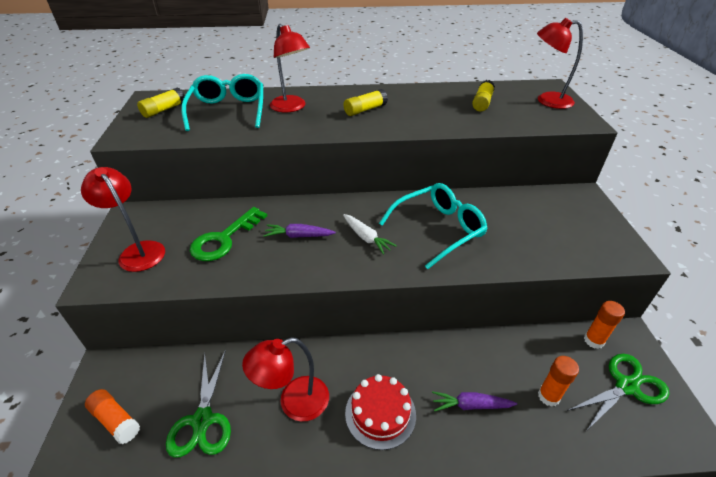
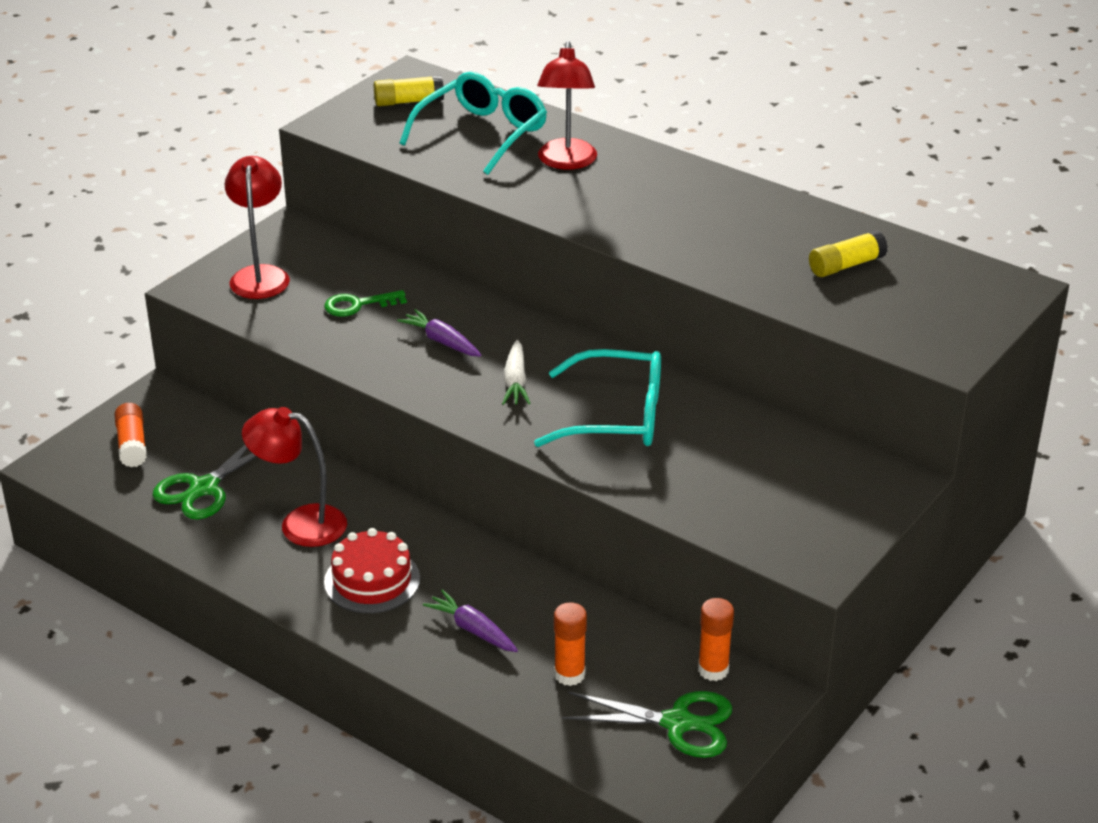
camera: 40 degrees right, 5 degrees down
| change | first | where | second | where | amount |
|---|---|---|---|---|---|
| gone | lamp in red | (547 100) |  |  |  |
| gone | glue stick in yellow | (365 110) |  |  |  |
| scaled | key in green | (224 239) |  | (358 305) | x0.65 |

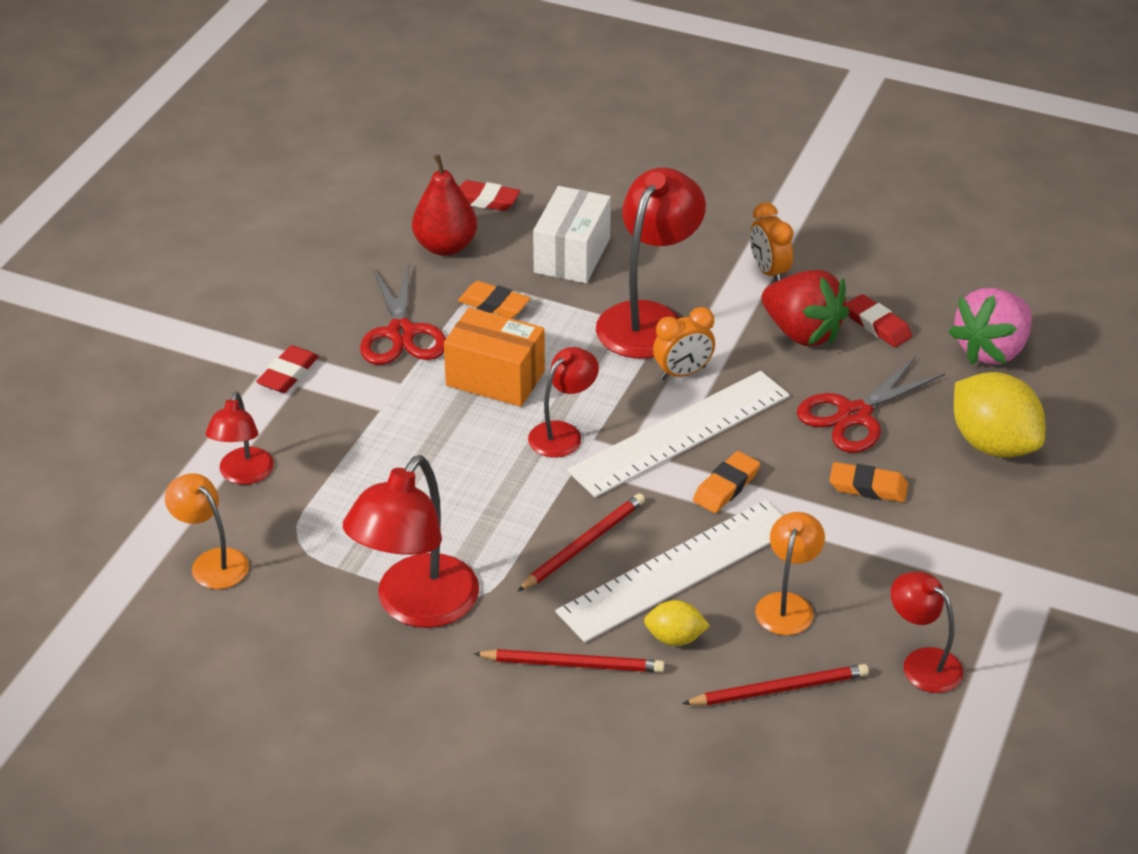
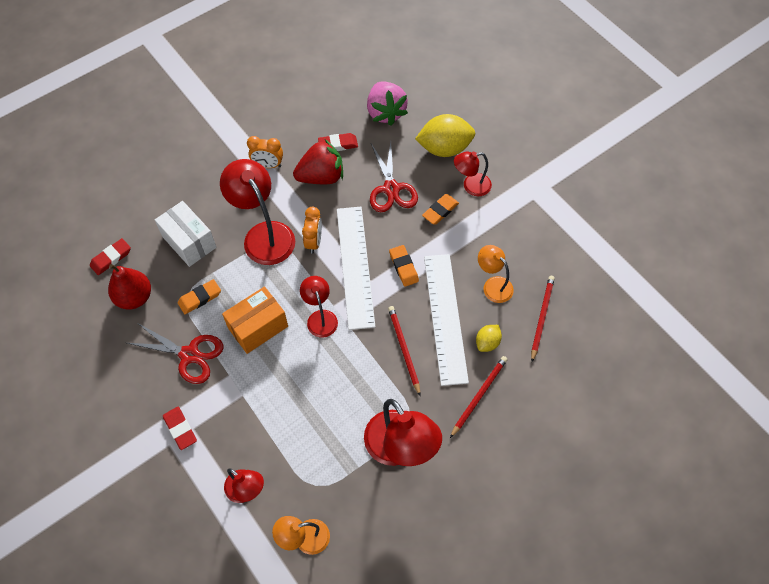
camera: 60 degrees left, 20 degrees up
| change | first | where | second | where | amount |
|---|---|---|---|---|---|
| shifted | lamp in red | (922 663) |  | (471 186) |  |

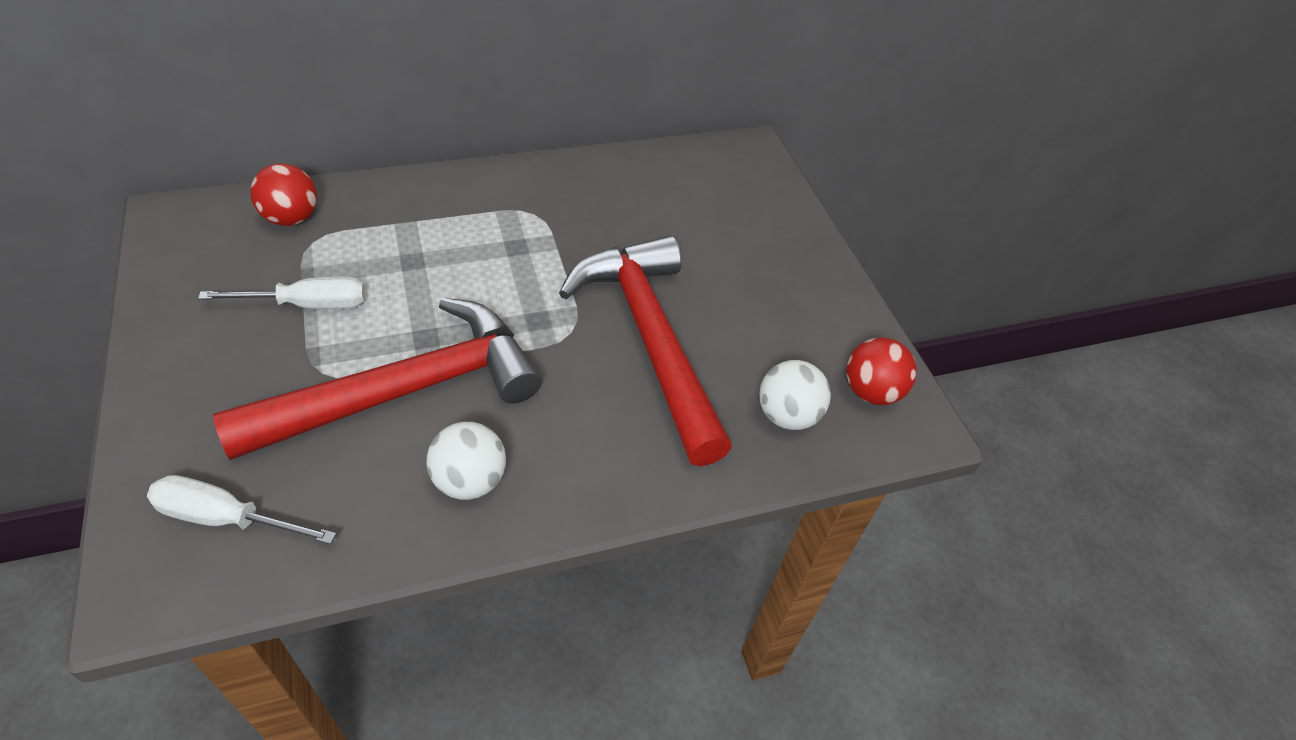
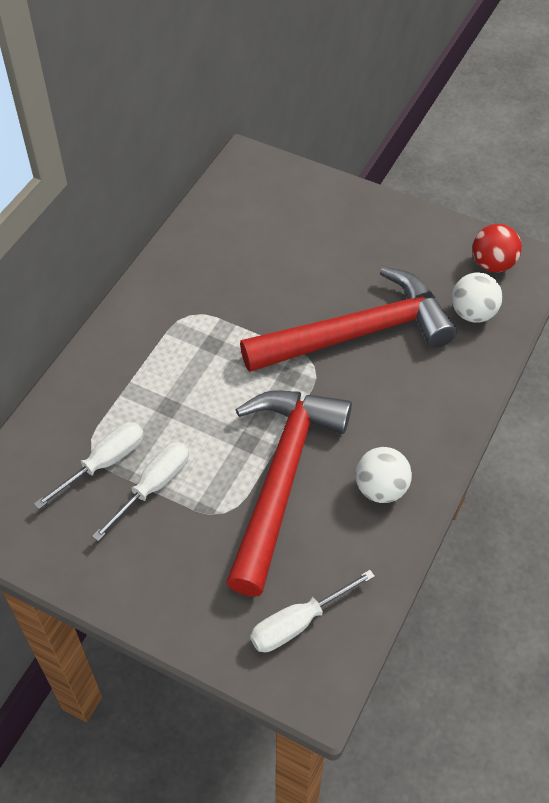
camera: 40 degrees left, 5 degrees up
| change | first | where | second | where | amount |
|---|---|---|---|---|---|
| gone | ball in red | (291 218) |  |  |  |
| rotated | hammer in red | (650 339) |  | (358 333) | 135 degrees clockwise |
| new |  |  | screwdriver in white | (104 463) |  |

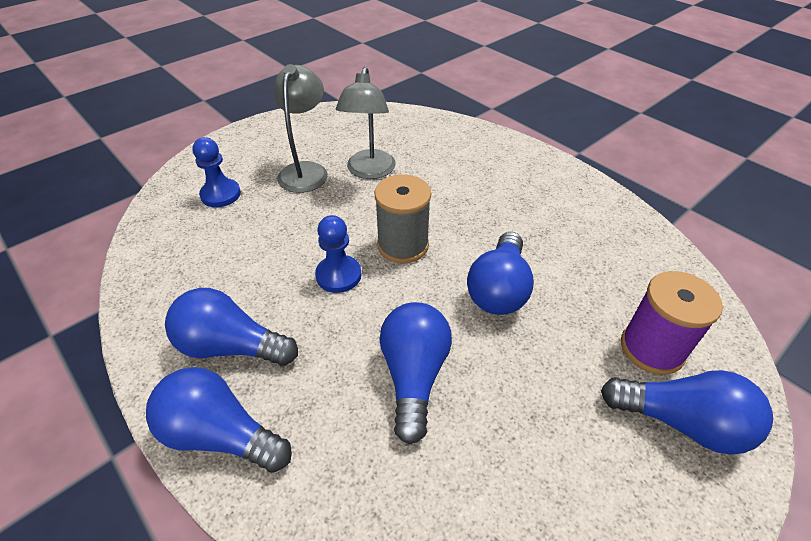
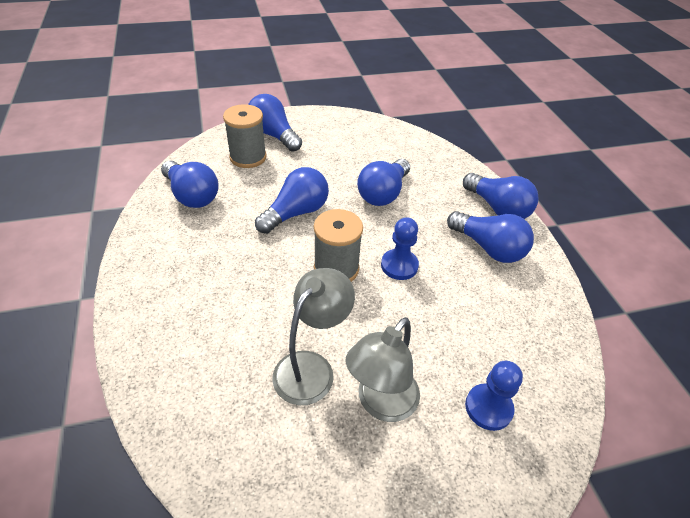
camera: 155 degrees left, 0 degrees up
| change | first | where | second | where | amount |
|---|---|---|---|---|---|
| repainted | spool in purple | (652 348) | spool in grey | (248 157) |  |
| new |  |  | light bulb in blue | (192 195) |  |

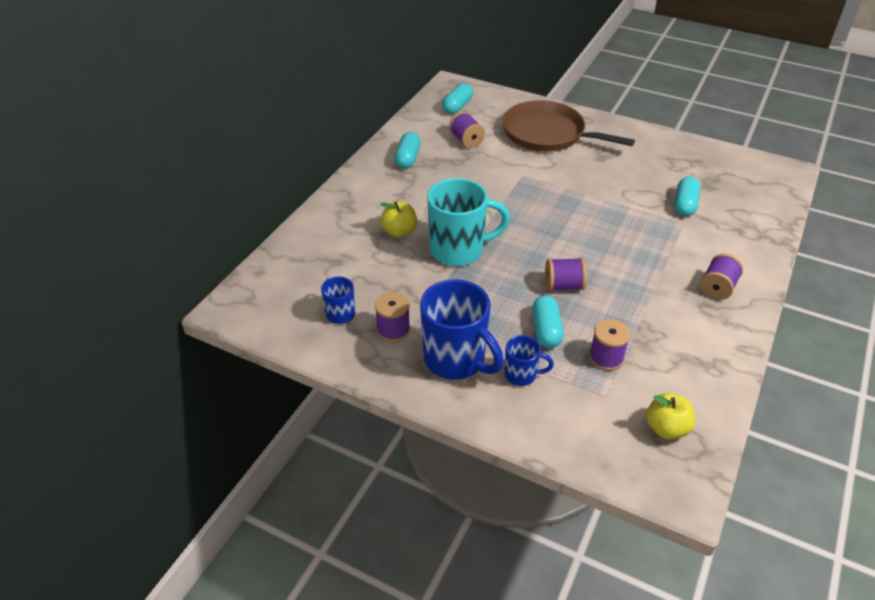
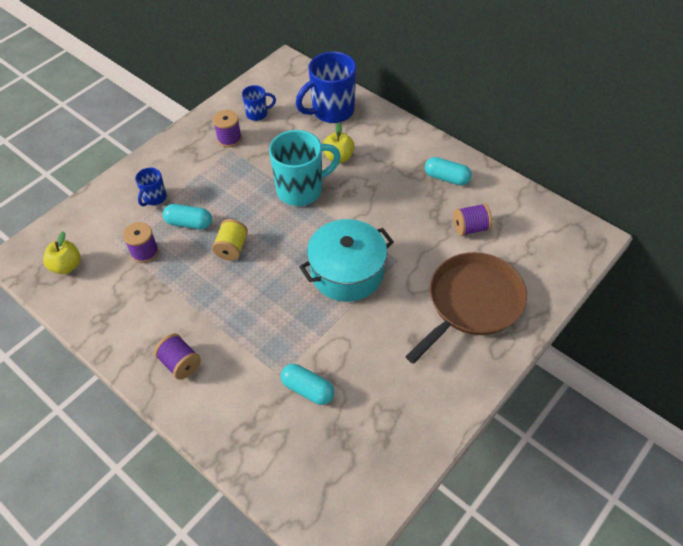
camera: 105 degrees right, 10 degrees up
| change | first | where | second | where | amount |
|---|---|---|---|---|---|
| gone | capsule in turquoise | (457 107) |  |  |  |
| rotated | mug in turquoise | (459 250) |  | (301 190) | 120 degrees counterclockwise |
| repainted | spool in purple | (563 285) | spool in yellow | (232 248) |  |
| shifted | mug in blue | (456 360) |  | (331 111) |  |
| new |  |  | pot in turquoise | (347 272) |  |

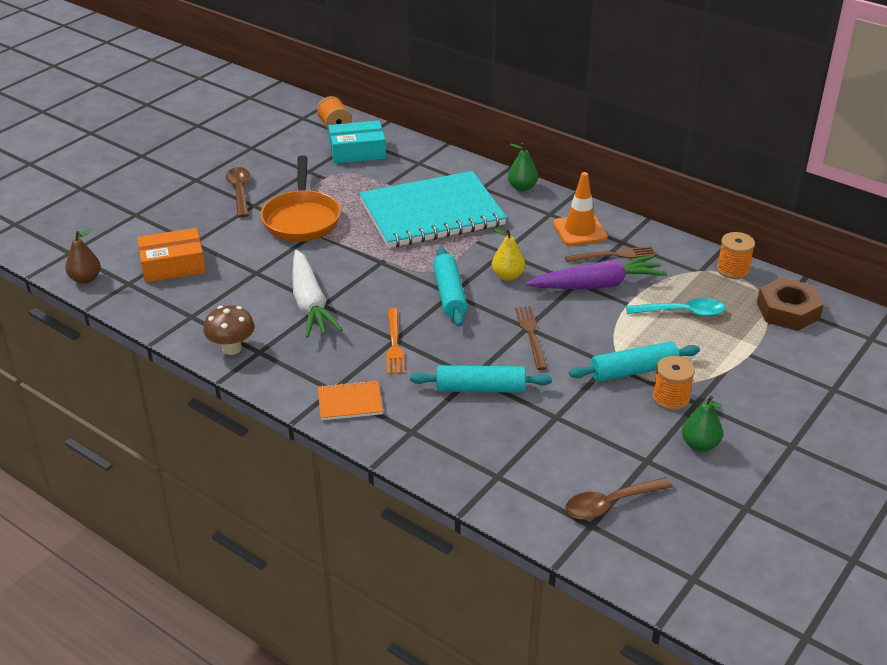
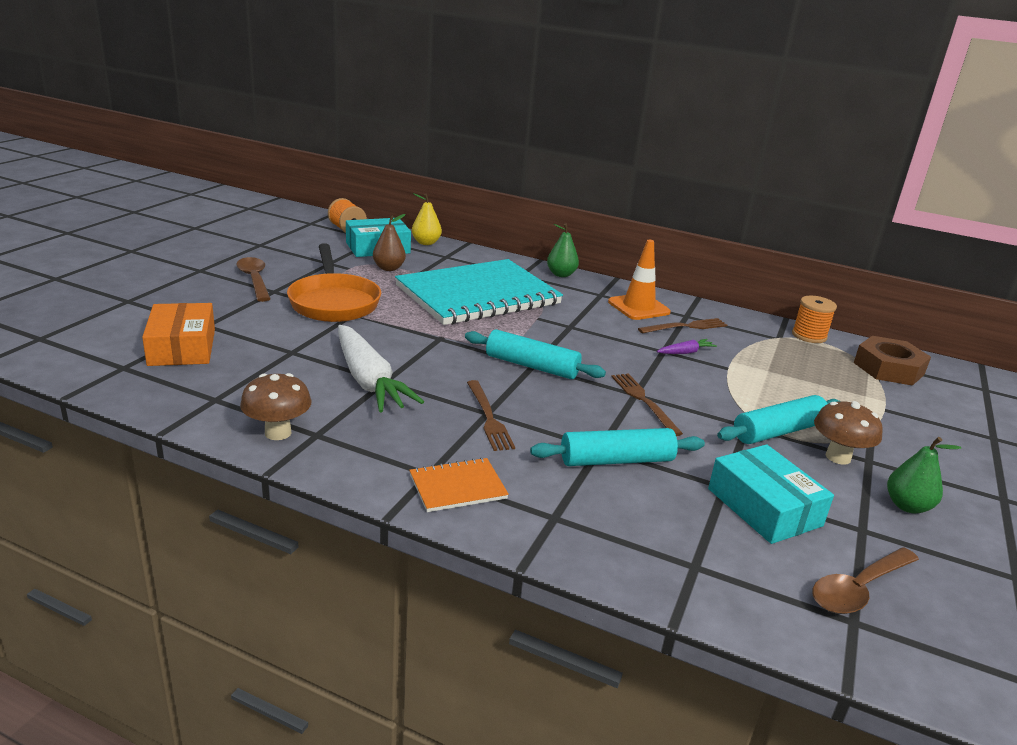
camera: 15 degrees left, 10 degrees down
| change | first | where | second | where | amount |
|---|---|---|---|---|---|
| rotated | box in orange | (173 265) |  | (182 347) | 75 degrees counterclockwise |
| shifted | pear in brown | (85 279) |  | (389 268) |  |
| shifted | pear in yellow | (508 276) |  | (426 243) |  |
| rotated | rolling pin in turquoise | (450 294) |  | (532 366) | 45 degrees counterclockwise |
| scaled | carrot in purple | (597 285) |  | (685 352) | x0.43 |
| gone | spoon in turquoise | (682 312) |  |  |  |
| repainted | fork in orange | (394 343) | fork in brown | (488 417) |  |
| swapped | spool in orange | (670 398) | mushroom in brown | (838 457) |  |
| new |  |  | box in turquoise | (764 507) |  |

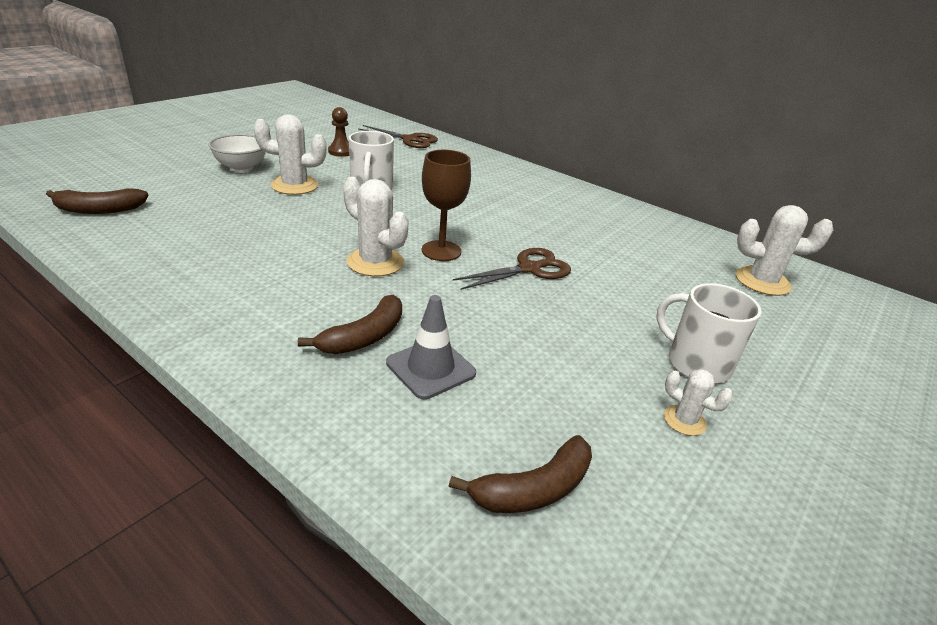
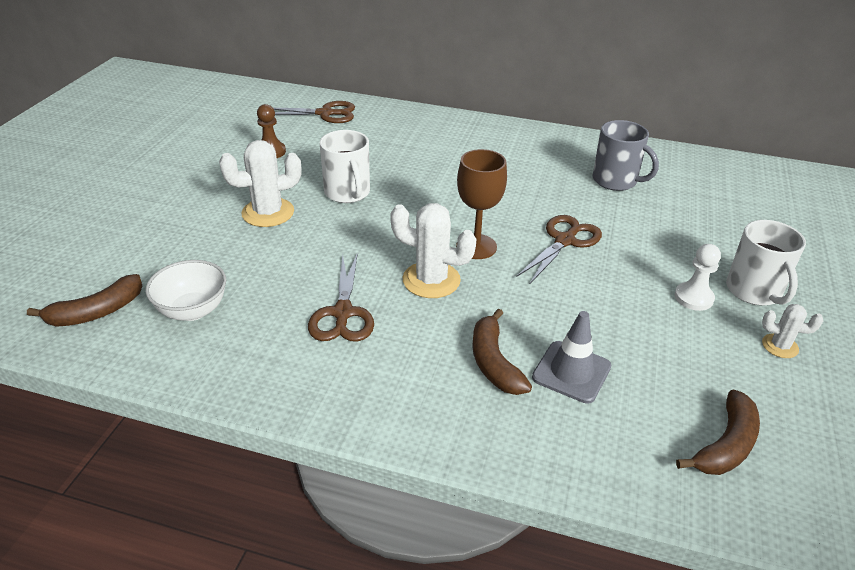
camera: 20 degrees left, 5 degrees up
| change | first | where | second | where | amount |
|---|---|---|---|---|---|
| shifted | bowl in white | (241 168) |  | (193 310) |  |
| gone | cactus in white | (762 281) |  |  |  |
| rotated | mug in white | (697 363) |  | (754 291) | 120 degrees counterclockwise |
| rotated | banana in brown | (364 337) |  | (494 362) | 150 degrees clockwise |
| new |  |  | mug in grey | (615 181) |  |
| new |  |  | pawn in white | (693 298) |  |
| new |  |  | scissors in brown | (343 313) |  |

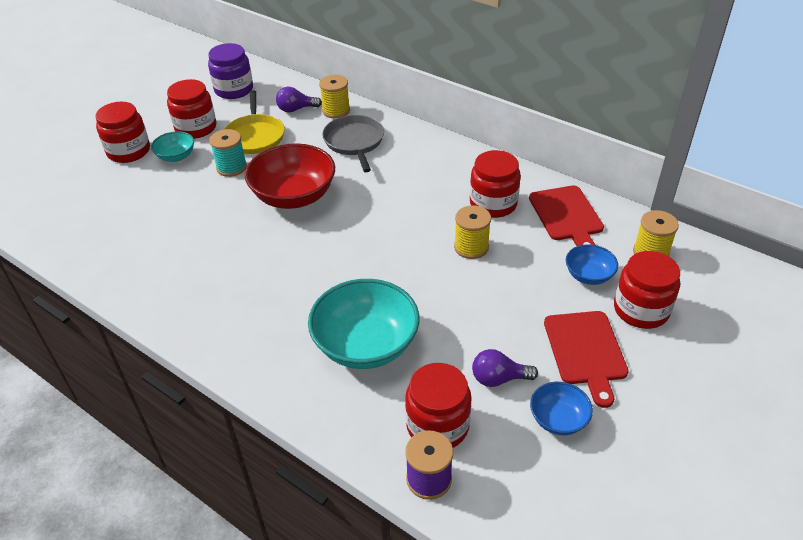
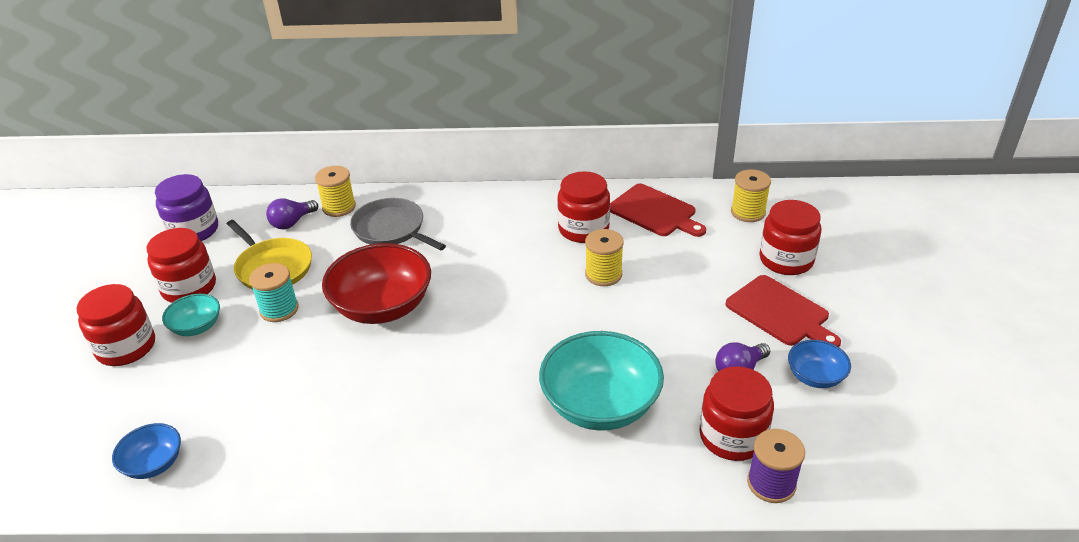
camera: 35 degrees left, 5 degrees down
| change | first | where | second | where | amount |
|---|---|---|---|---|---|
| shifted | bowl in blue | (588 275) |  | (154 464) |  |

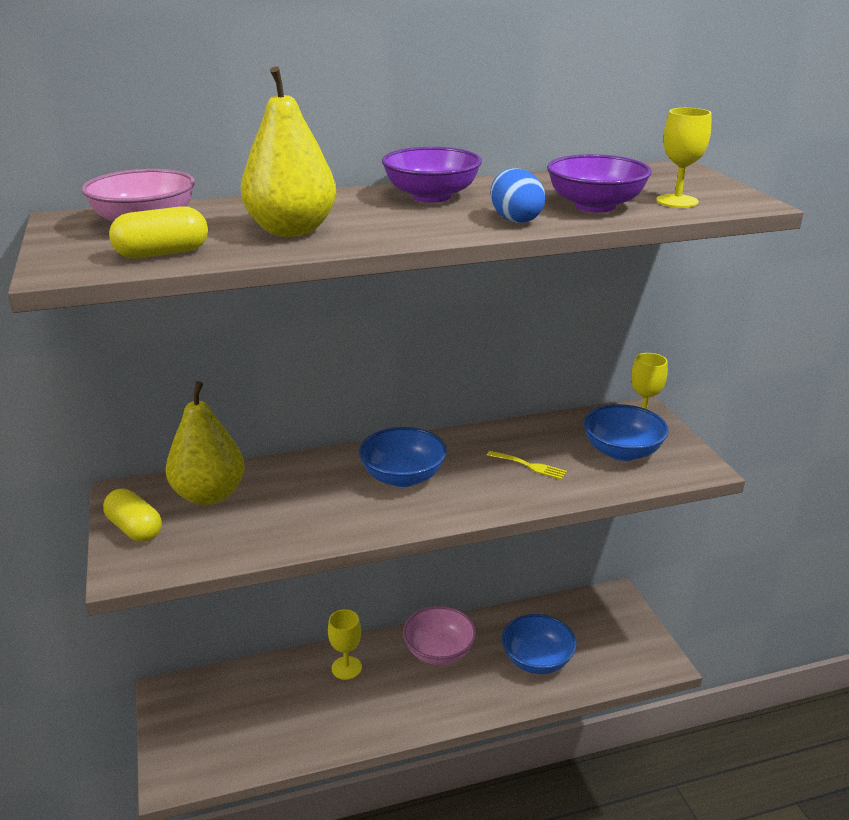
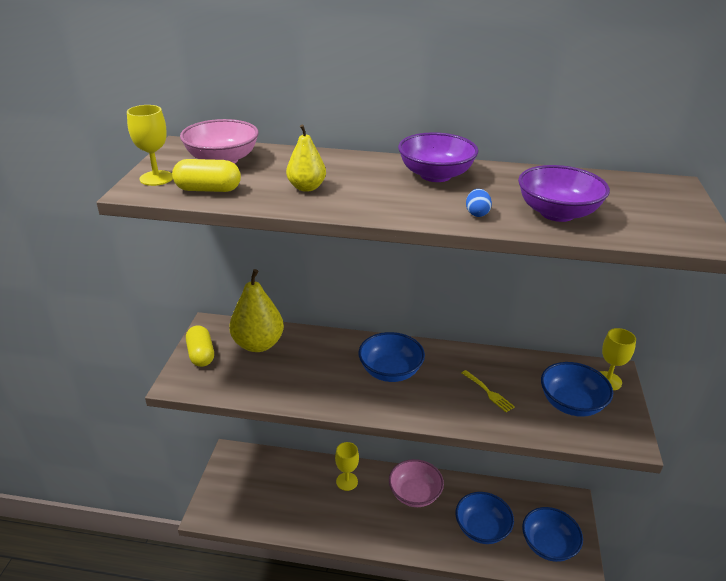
camera: 25 degrees right, 5 degrees up
| change | first | where | second | where | amount |
|---|---|---|---|---|---|
| scaled | pear in yellow | (291 231) |  | (306 187) | x0.57 |
| shifted | goblet in yellow | (677 201) |  | (156 178) |  |
| scaled | egg in blue | (515 220) |  | (477 213) | x0.61 |
| new |  |  | bowl in blue | (548 545) |  |

